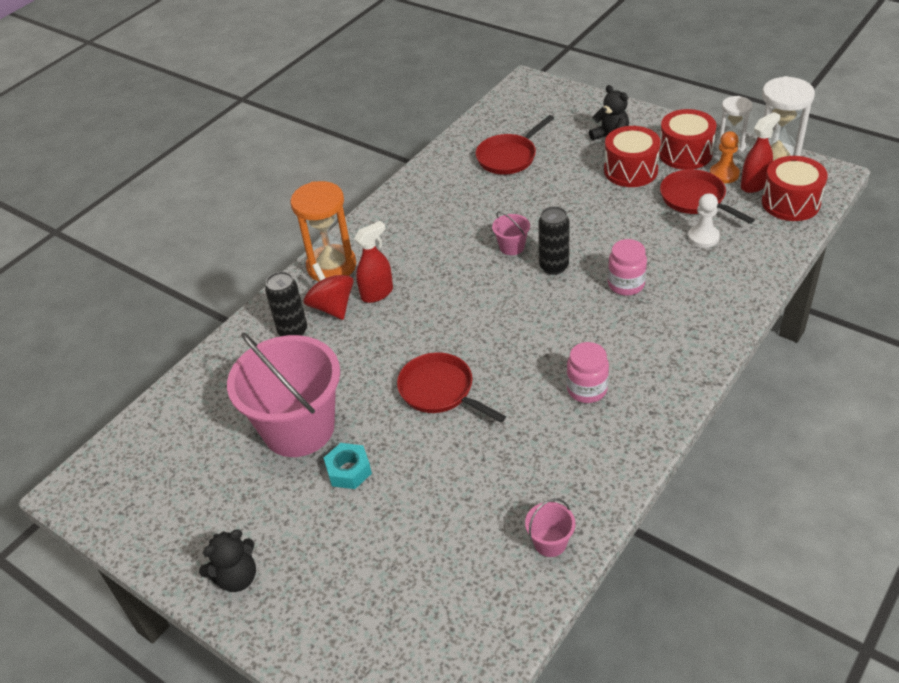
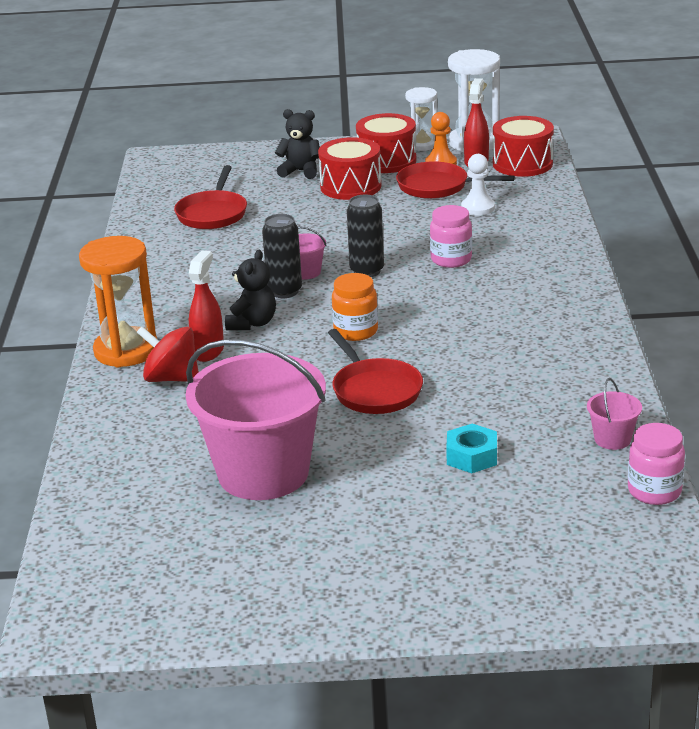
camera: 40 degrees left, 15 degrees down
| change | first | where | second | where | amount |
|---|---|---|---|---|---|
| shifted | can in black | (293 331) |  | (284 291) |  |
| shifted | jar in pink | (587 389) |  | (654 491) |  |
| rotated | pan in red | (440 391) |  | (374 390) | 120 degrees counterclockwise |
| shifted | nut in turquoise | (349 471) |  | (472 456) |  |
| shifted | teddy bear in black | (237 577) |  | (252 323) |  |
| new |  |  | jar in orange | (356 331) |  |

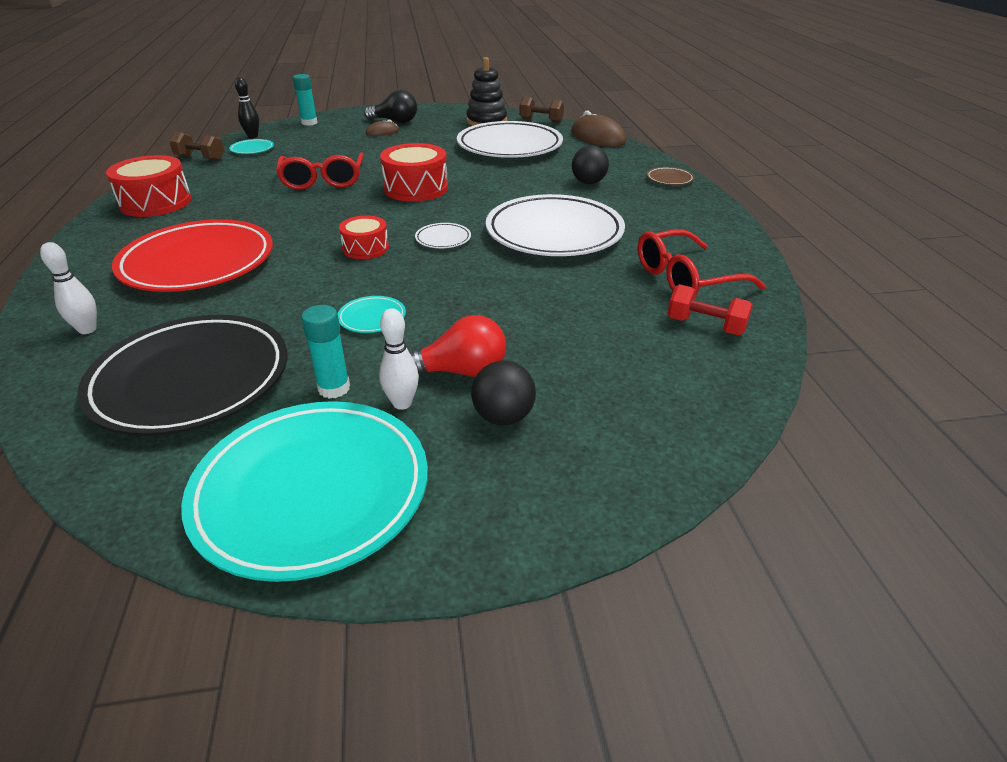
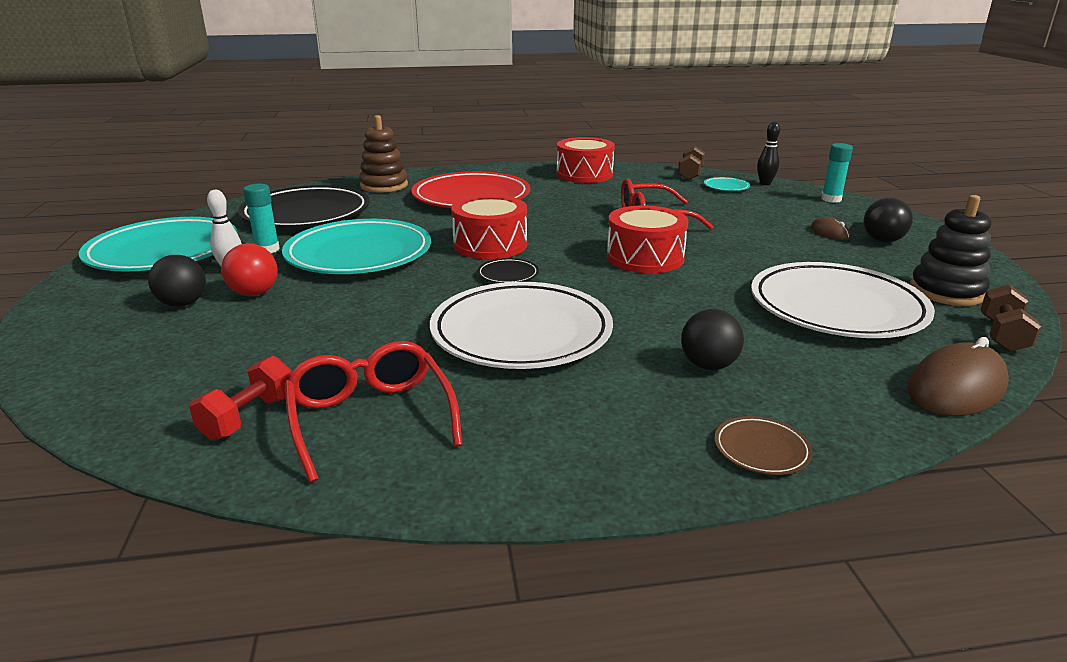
camera: 90 degrees right, 10 degrees down
| change | first | where | second | where | amount |
|---|---|---|---|---|---|
| scaled | drum in red | (365 248) |  | (490 245) | x1.65 |
| repainted | plate in white | (443 239) | plate in black | (508 275) |  |
| swapped | bowling pin in white | (87 329) | stacking toy in brown | (384 185) |  |
| scaled | plate in turquoise | (372 318) |  | (359 254) | x2.50 |

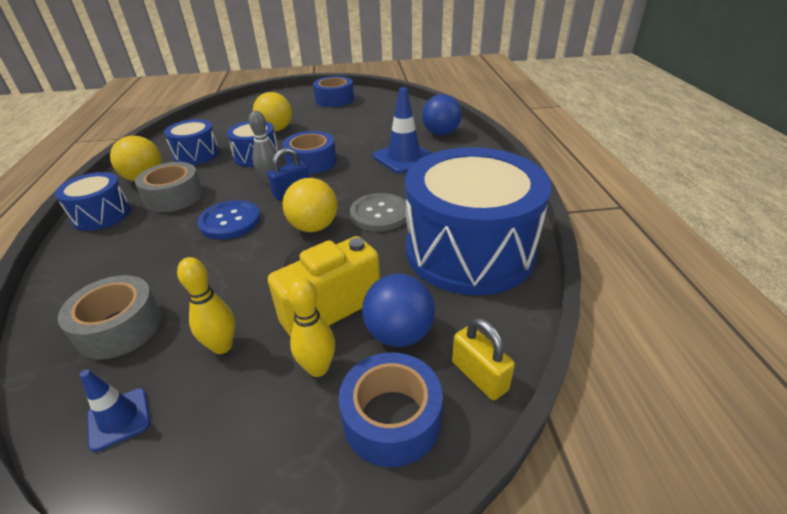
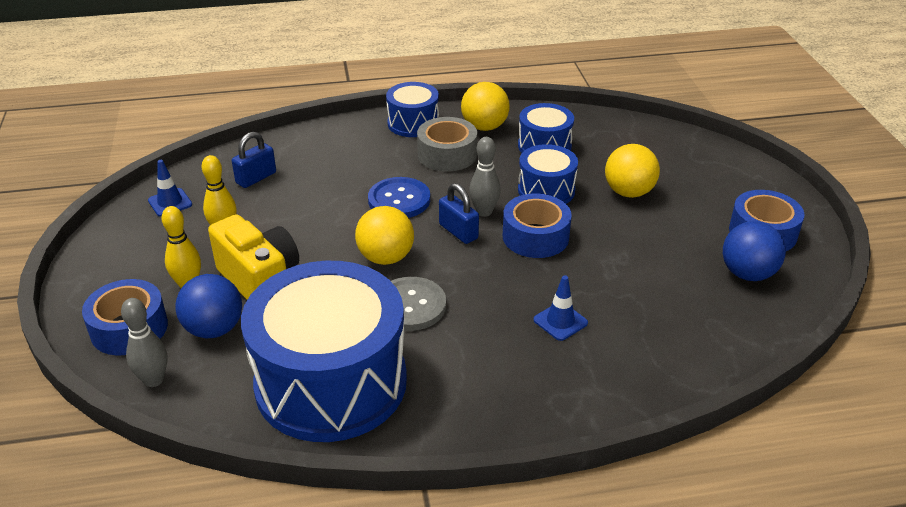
camera: 85 degrees right, 0 degrees up
| change | first | where | second | where | amount |
|---|---|---|---|---|---|
| scaled | traffic cone in blue | (404 157) |  | (560 321) | x0.57 |
| shifted | ball in blue | (441 133) |  | (747 274) |  |
| swapped | tape in grey | (120 327) | padlock in blue | (256 178) |  |
| swapped | padlock in yellow | (479 376) | bowling pin in grey | (154 380) |  |

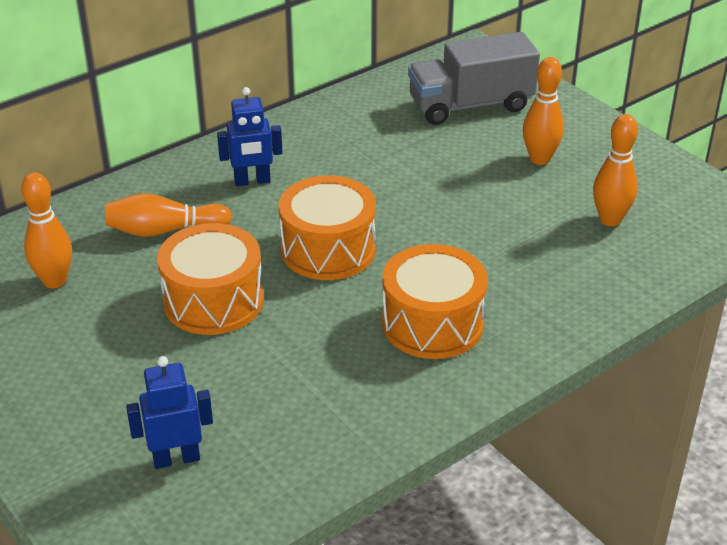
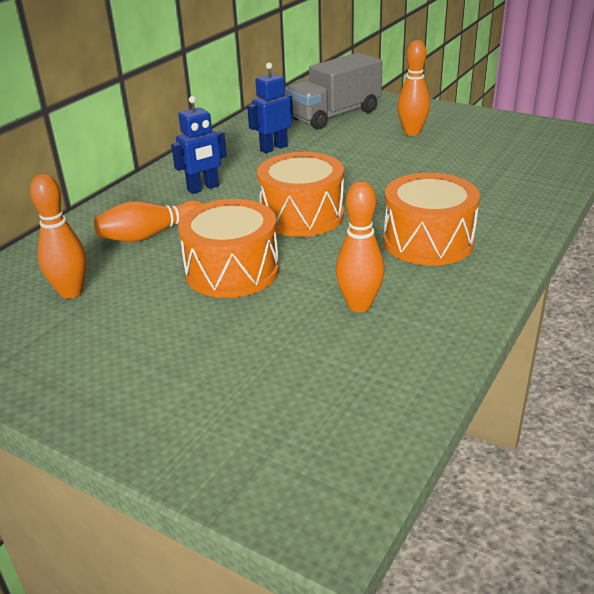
camera: 20 degrees left, 5 degrees down
| change | first | where | second | where | amount |
|---|---|---|---|---|---|
| shifted | bowling pin in orange | (610 220) |  | (359 305) |  |
| shifted | robot in blue | (176 458) |  | (273 148) |  |

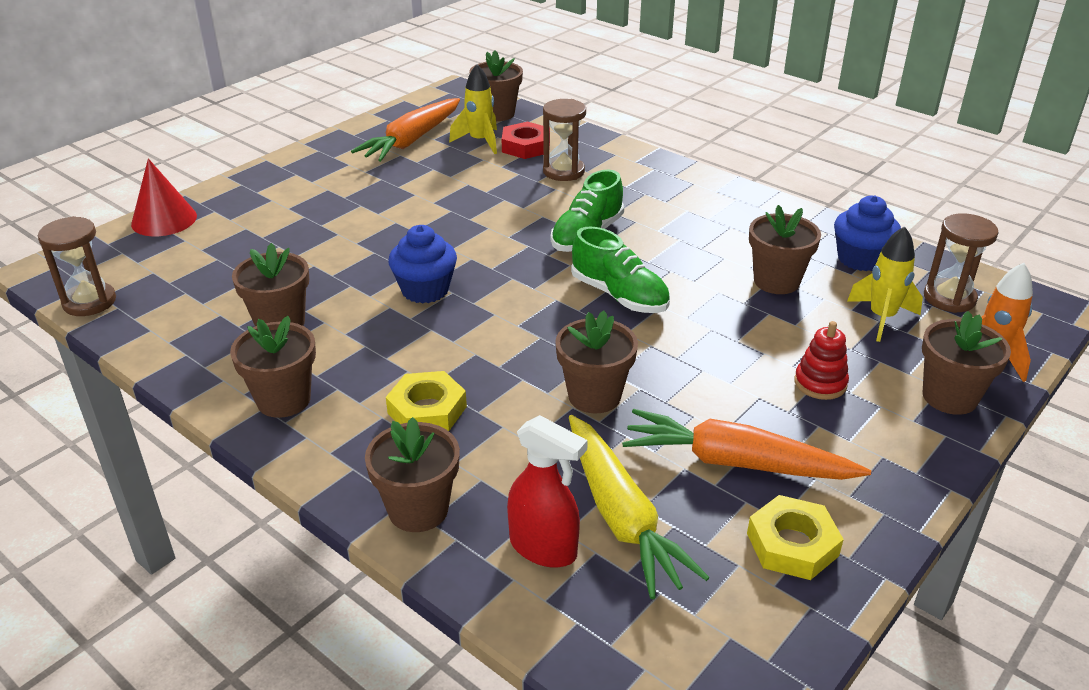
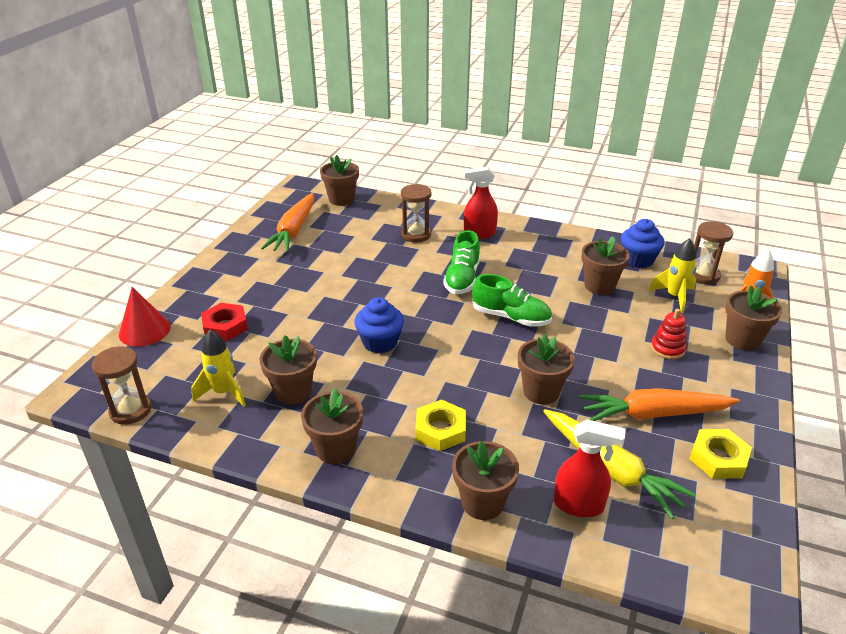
camera: 20 degrees left, 0 degrees up
| change | first | where | second | where | amount |
|---|---|---|---|---|---|
| shifted | rocket in yellow | (480 141) |  | (223 392) |  |
| shifted | nut in red | (526 146) |  | (225 326) |  |
| new |  |  | spray bottle in red | (479 234) |  |

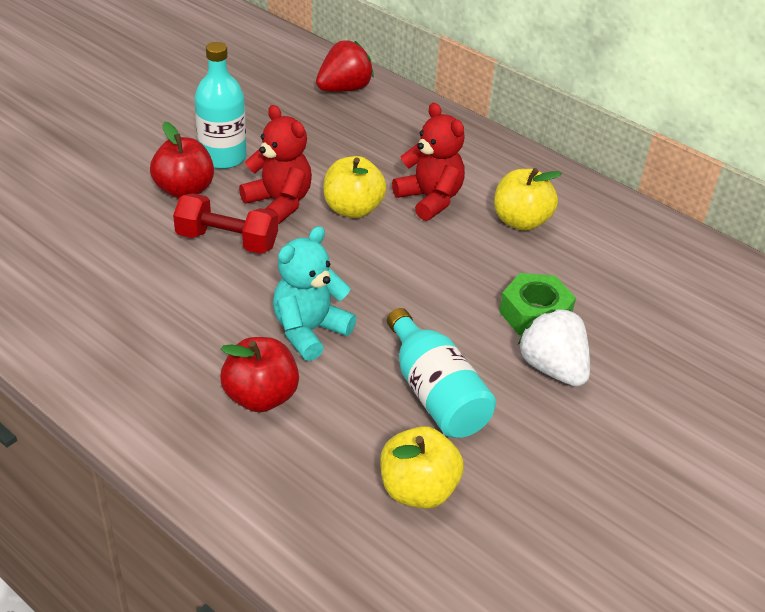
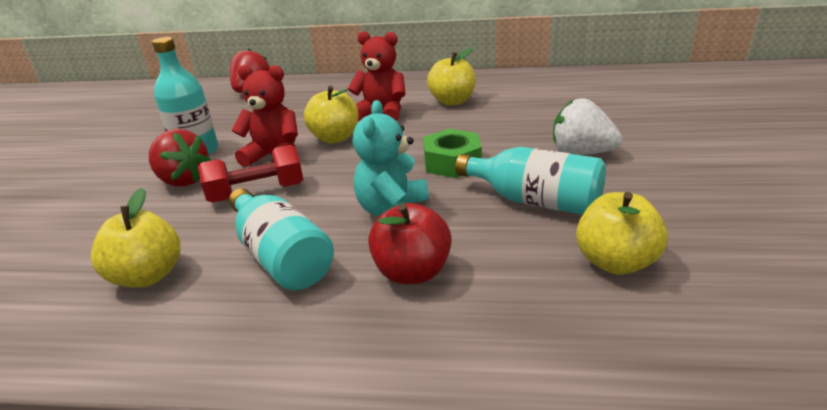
camera: 30 degrees left, 10 degrees down
| change | first | where | second | where | amount |
|---|---|---|---|---|---|
| swapped | apple in red | (184 190) | strawberry in red | (183 180) |  |
| shifted | nut in green | (535 314) |  | (452 162) |  |
| new |  |  | apple in yellow | (148 276) |  |
| new |  |  | bottle in turquoise | (281 257) |  |

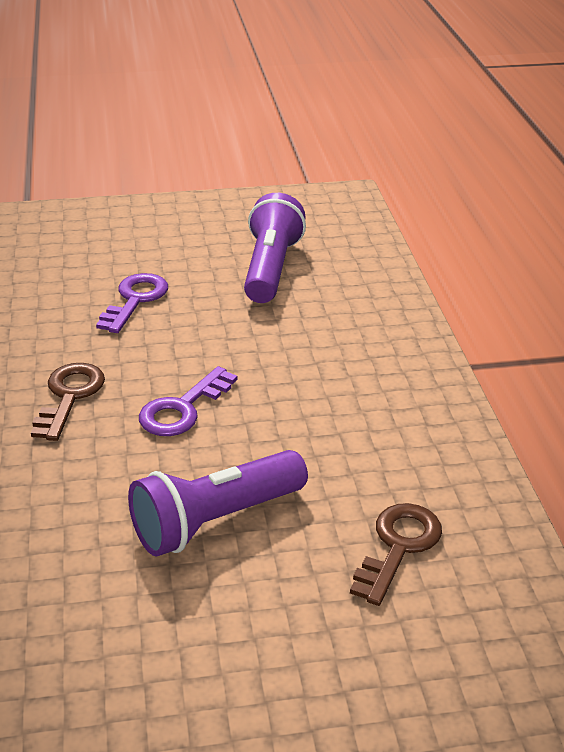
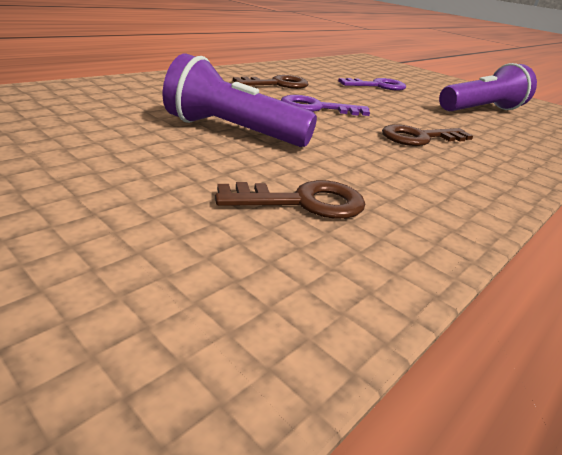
camera: 50 degrees right, 5 degrees down
| change | first | where | second | where | amount |
|---|---|---|---|---|---|
| new |  |  | key in brown | (419 138) |  |

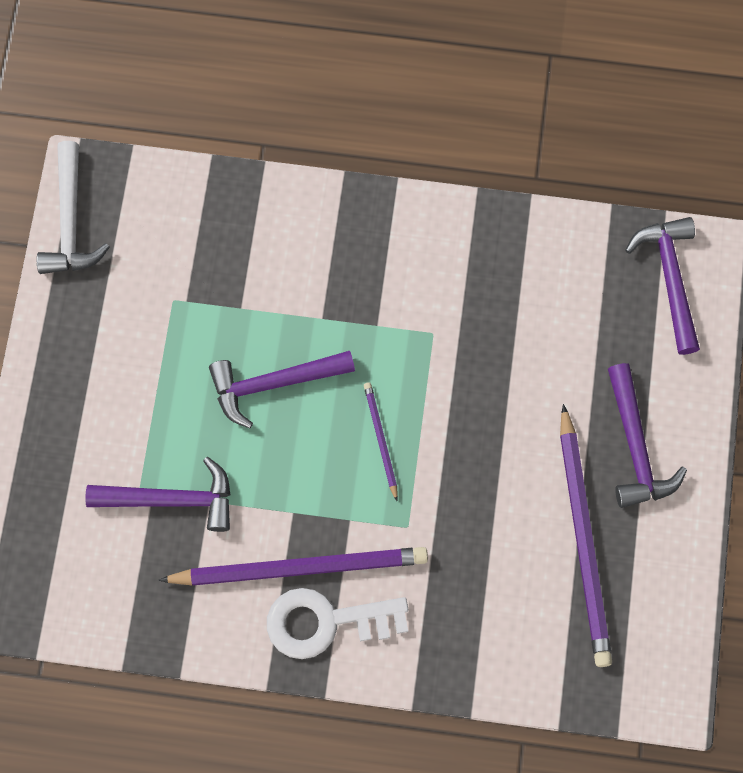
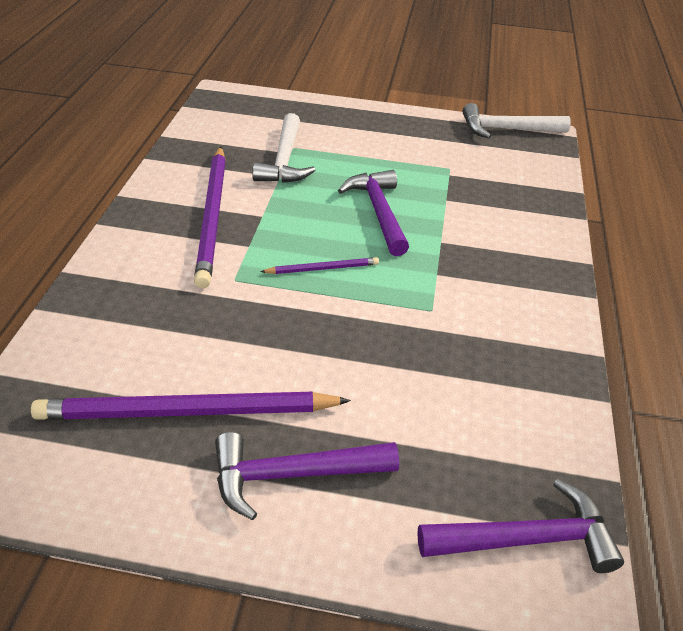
camera: 90 degrees right, 30 degrees down
| change | first | where | second | where | amount |
|---|---|---|---|---|---|
| repainted | hammer in purple | (172 499) | hammer in white | (284 160) |  |
| gone | key in white | (325 622) |  |  |  |

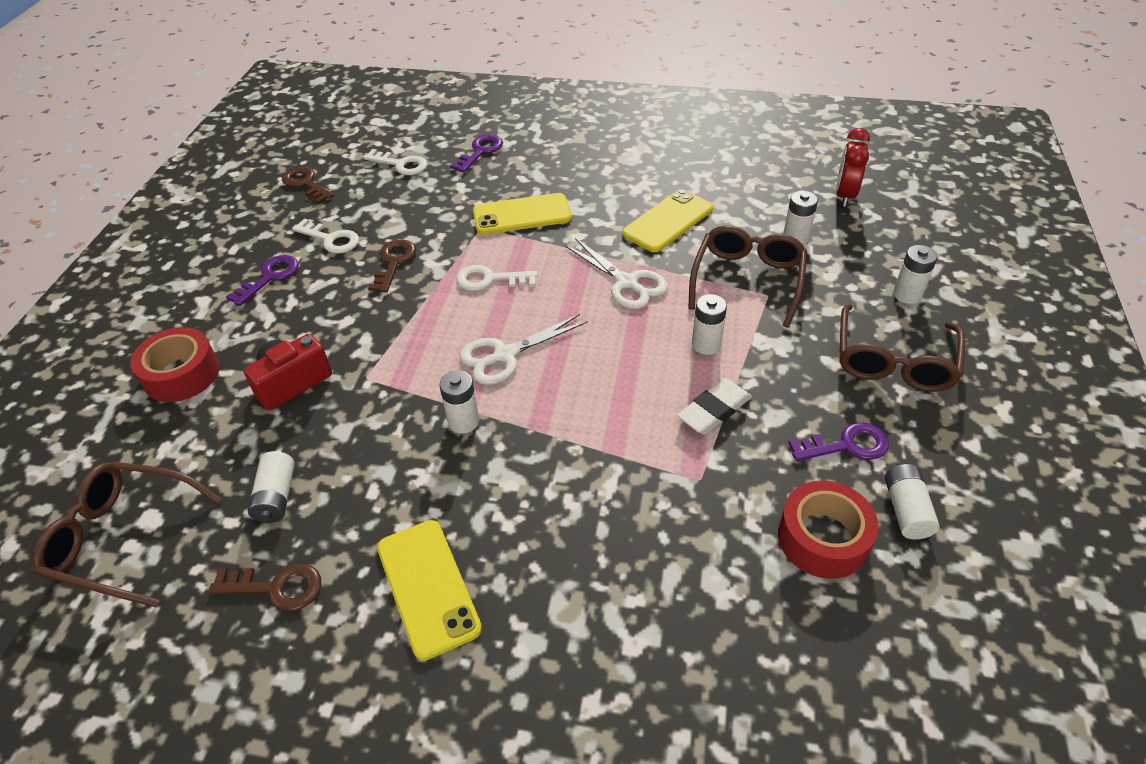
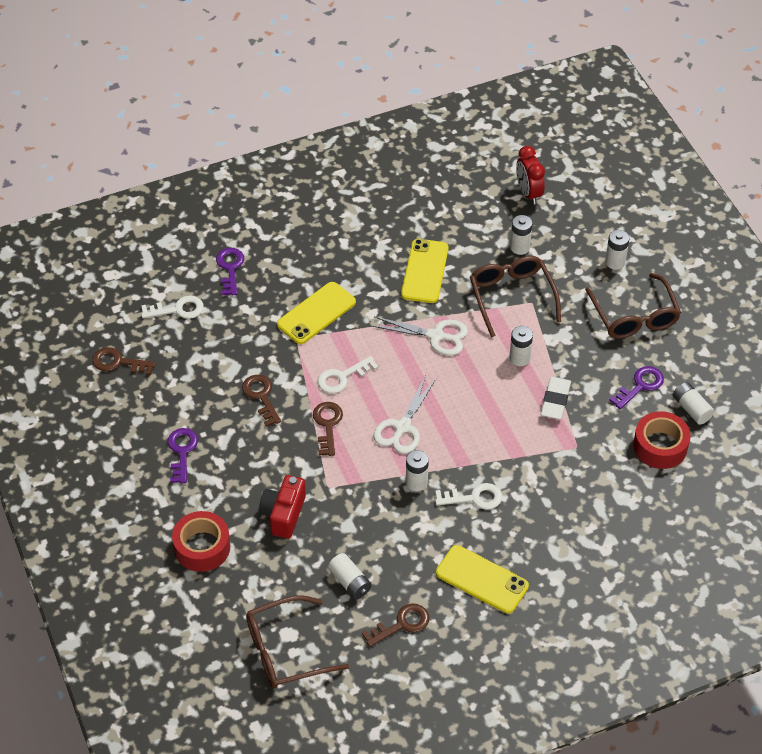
camera: 35 degrees left, 5 degrees up
| change | first | where | second | where | amount |
|---|---|---|---|---|---|
| shifted | key in white | (331 239) |  | (474 498) |  |
| new |  |  | key in brown | (327 425) |  |

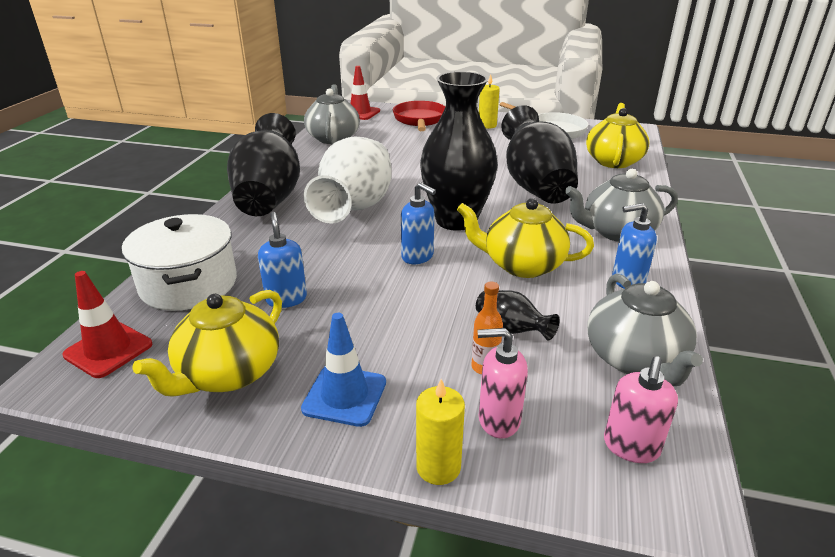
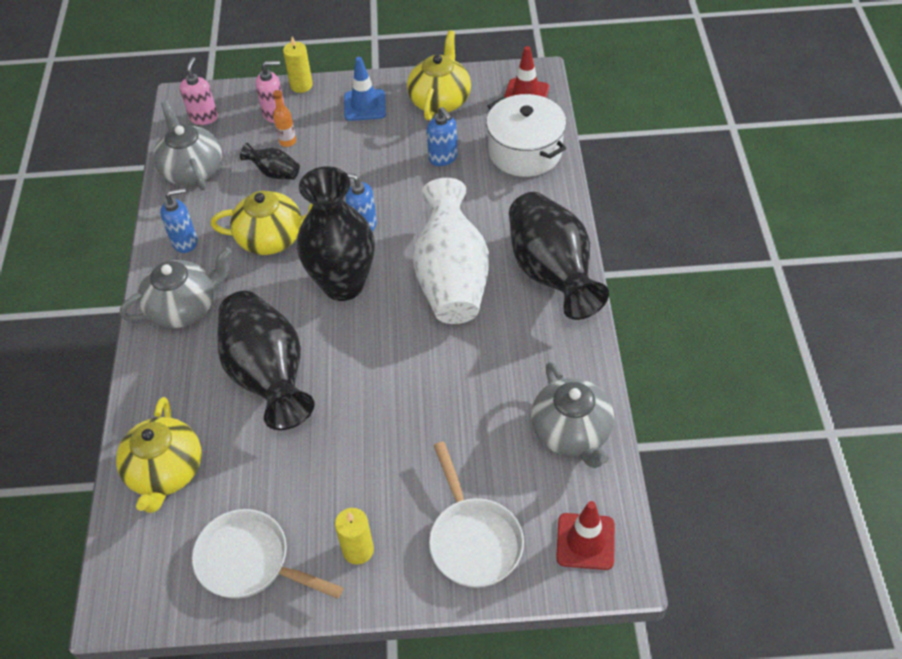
camera: 165 degrees right, 20 degrees up
| change | first | where | second | where | amount |
|---|---|---|---|---|---|
| repainted | pan in red | (420 120) | pan in white | (473 540) |  |

